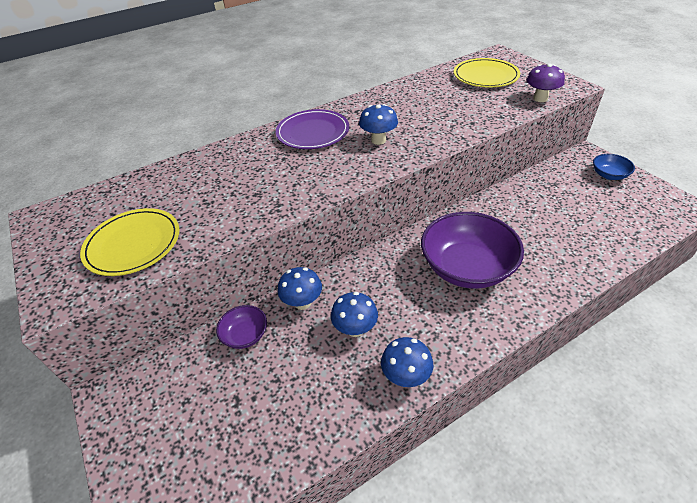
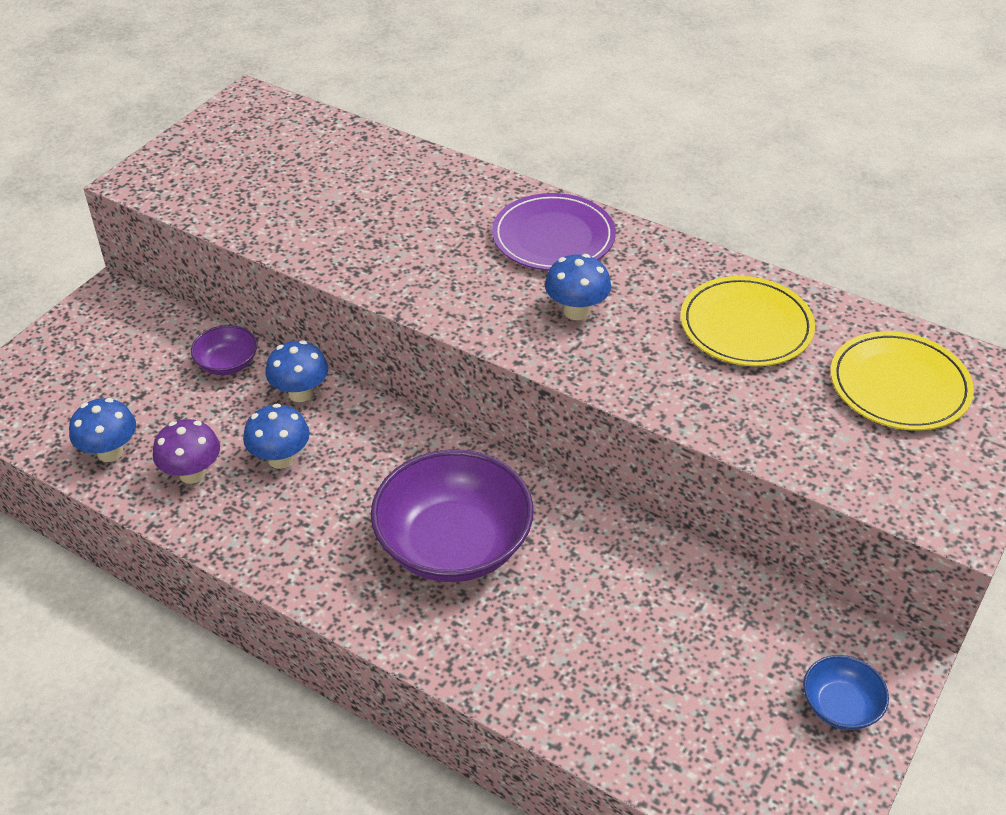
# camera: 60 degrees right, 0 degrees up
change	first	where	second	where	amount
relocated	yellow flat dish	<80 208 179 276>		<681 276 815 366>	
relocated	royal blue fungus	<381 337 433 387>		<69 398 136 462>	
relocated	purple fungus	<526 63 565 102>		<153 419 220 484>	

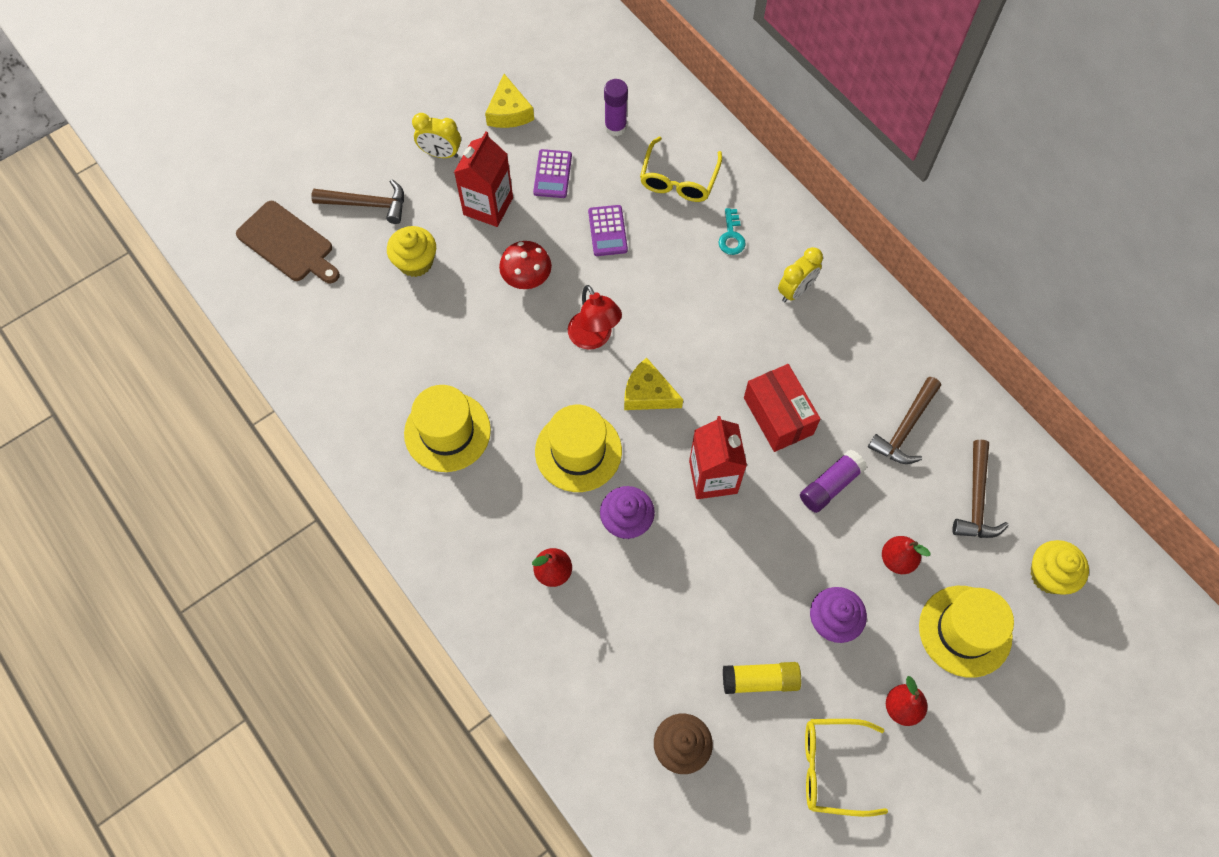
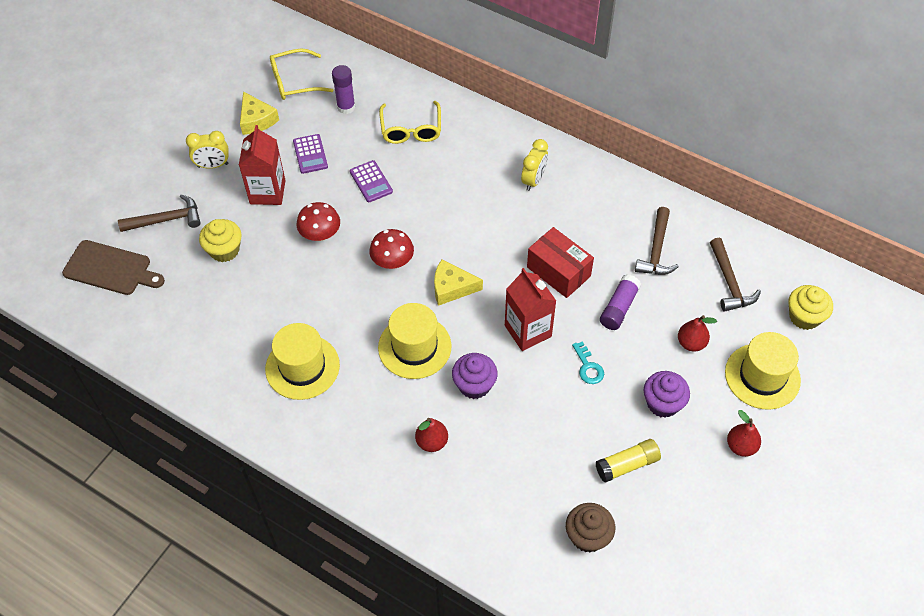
# camera: 20 degrees left, 10 degrees down
change	first	where	second	where	amount
relocated	turquoise door key	<719 208 746 255>		<572 341 604 384>	
relocated	yellow eyeglasses	<805 719 888 817>		<270 48 333 100>	
exchanged	crimson lamp	<568 285 622 350>	crimson fungus	<369 229 414 269>	

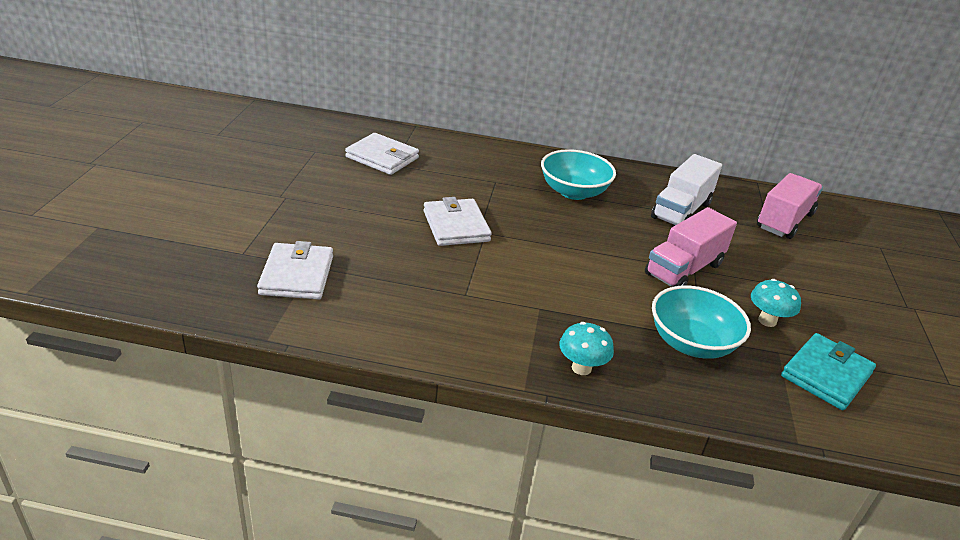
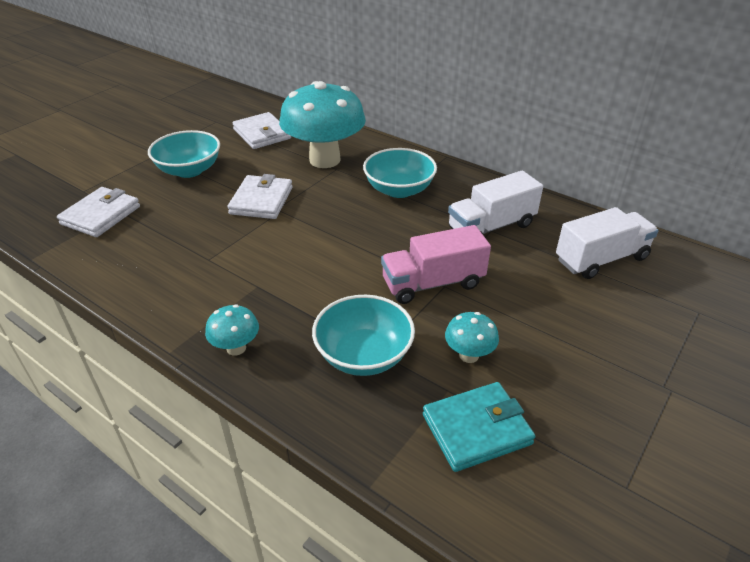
# camera: 30 degrees right, 5 degrees up
change	first	where	second	where	amount
appeared			turquoise serving bowl	<148 130 220 178>	
appeared			turquoise fungus	<279 81 366 168>	
colour	rosy lorry	<757 173 823 239>	pure white lorry	<556 207 659 279>	

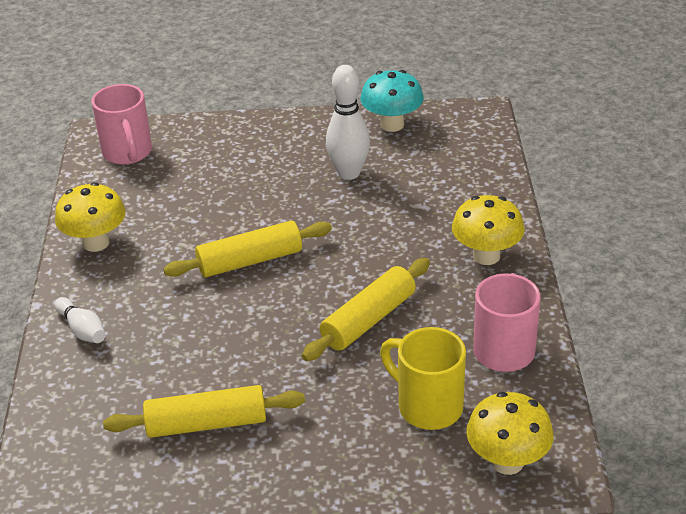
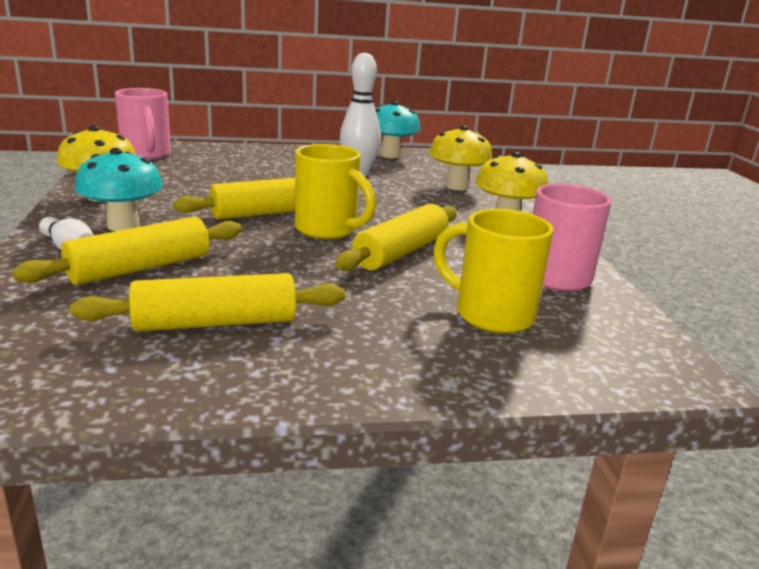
# camera: 10 degrees left, 15 degrees down
change	first	where	second	where	amount
appeared			yellow rolling pin	<12 217 242 285>	
appeared			turquoise fungus	<74 148 163 231>	
appeared			yellow mug	<295 144 376 239>	
relocated	yellow fungus	<466 392 554 475>		<429 126 492 191>	

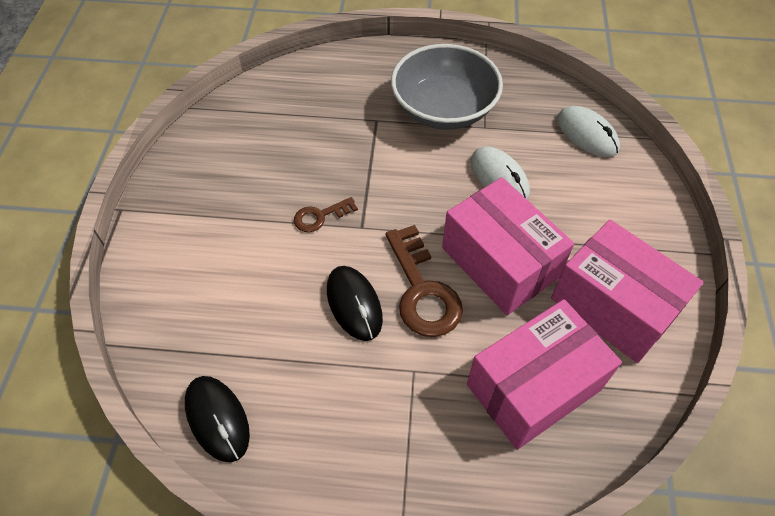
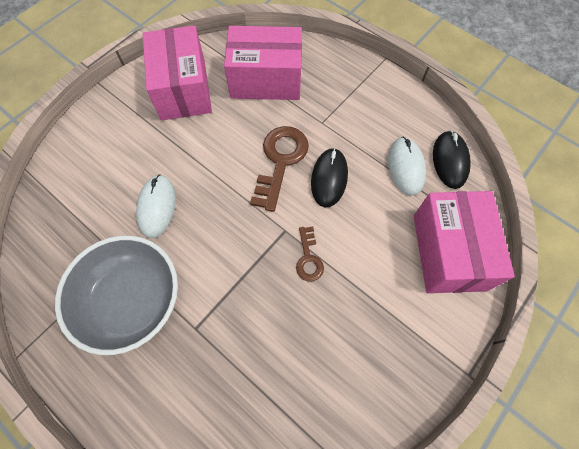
# camera: 145 degrees left, 10 degrees up
change	first	where	second	where	amount
relocated	rosy box	<442 177 574 315>		<413 191 515 293>	
relocated	pure white computer mouse	<557 106 620 157>		<388 137 426 196>	
spun	brown door key	<294 197 358 232>		<296 227 324 281>	75 degrees clockwise

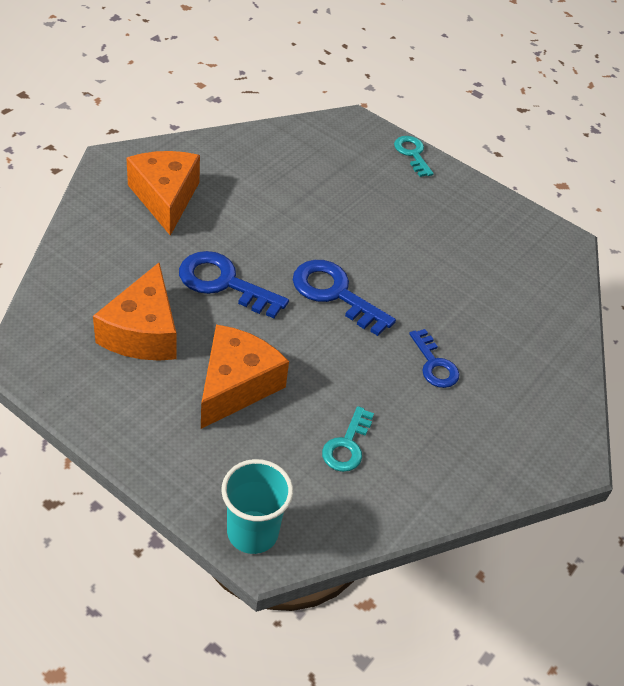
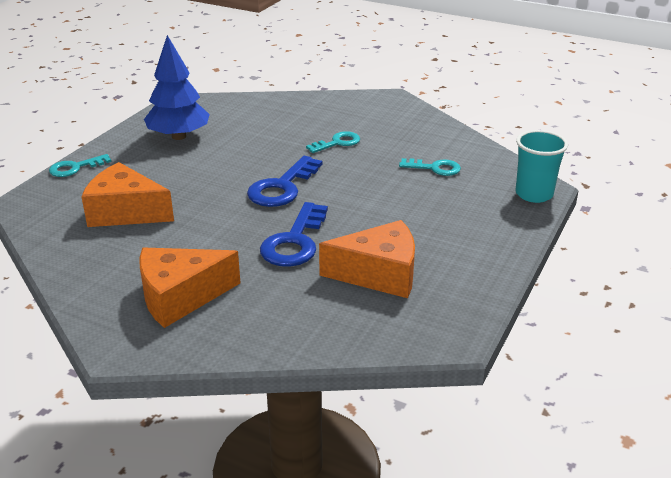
# camera: 95 degrees left, 15 degrees down
change	first	where	second	where	amount
appeared			royal blue fir tree	<144 35 210 140>	
relocated	orange cheese	<201 325 289 429>		<81 162 174 227>	
colour	royal blue door key	<409 329 460 388>	turquoise door key	<306 131 360 153>	

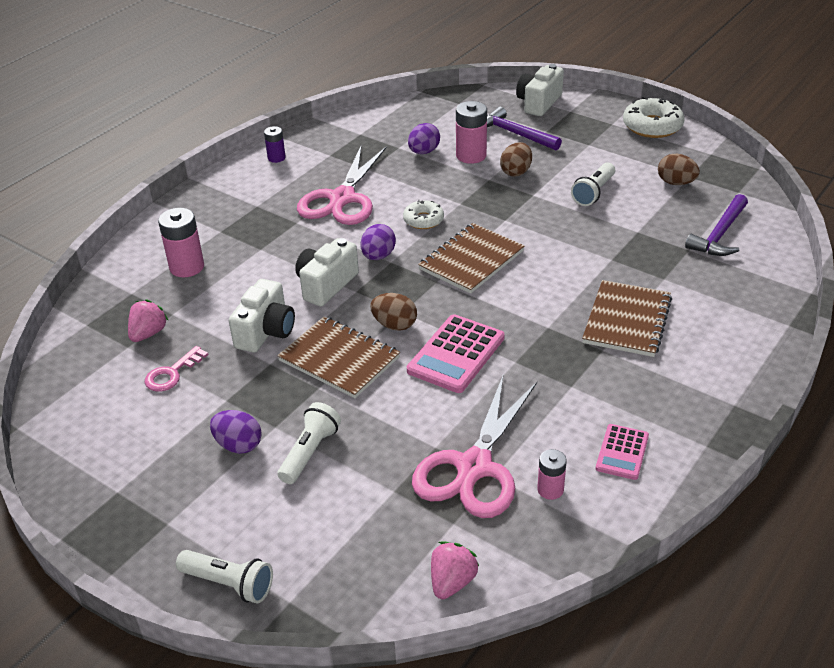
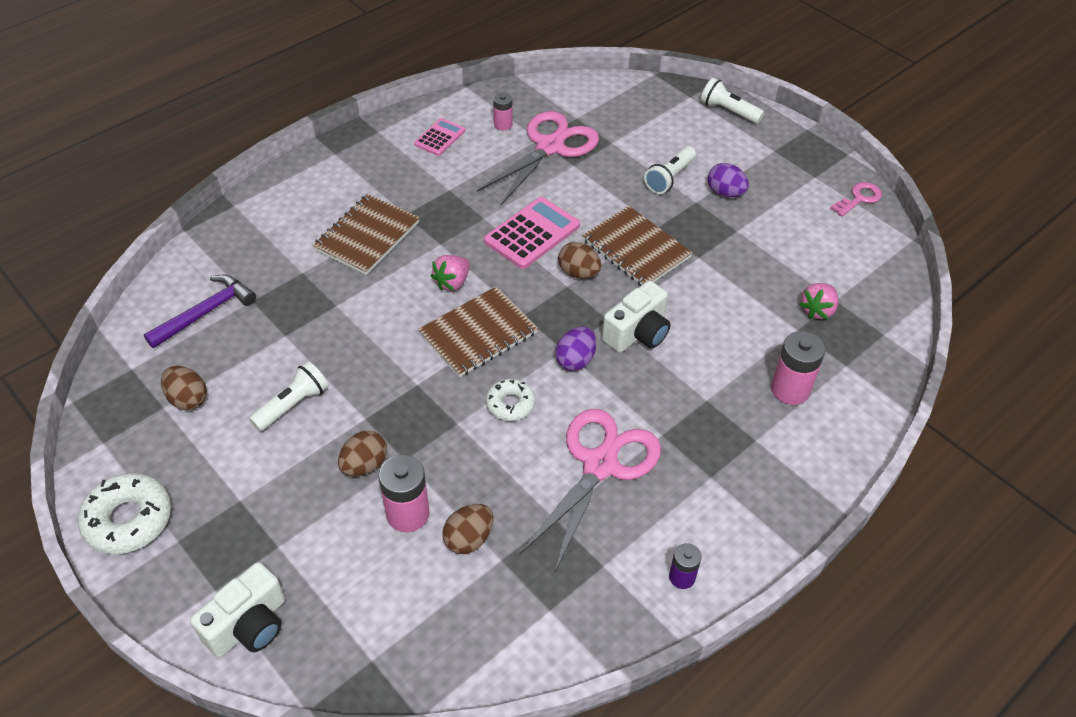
# camera: 170 degrees left, 10 degrees up
change	first	where	second	where	amount
missing	pure white compact camera	<229 279 295 353>			
missing	purple claw hammer	<487 107 562 151>			
relocated	rosy door key	<145 346 209 392>		<830 182 882 217>	
relocated	rosy strawberry	<431 542 479 599>		<431 255 470 291>	
colour	purple egg	<408 123 440 154>	brown egg	<442 504 493 554>	

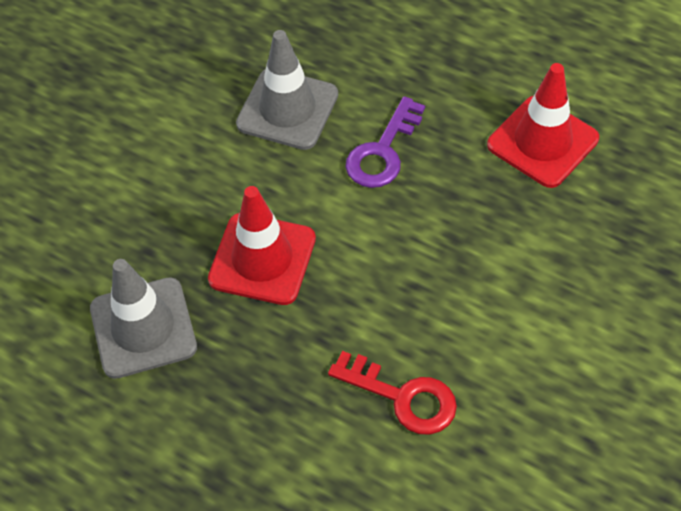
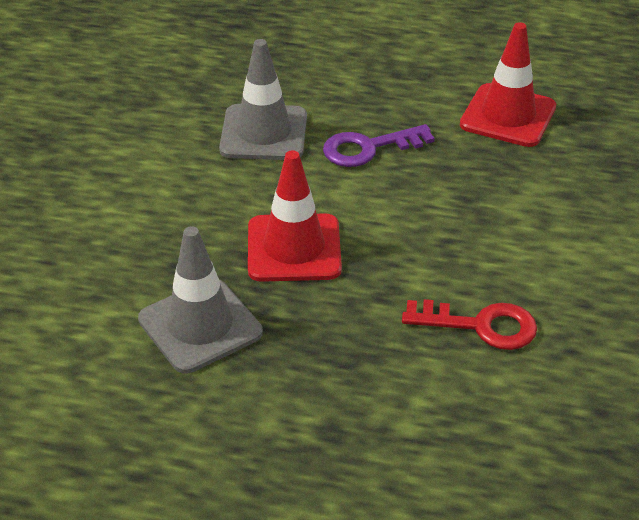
# camera: 20 degrees left, 15 degrees down
change	first	where	second	where	amount
spun	purple door key	<346 96 425 188>		<323 124 435 167>	60 degrees clockwise

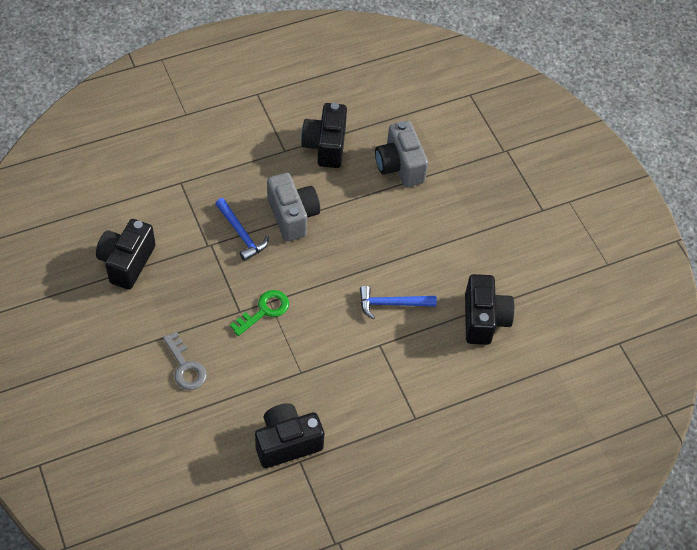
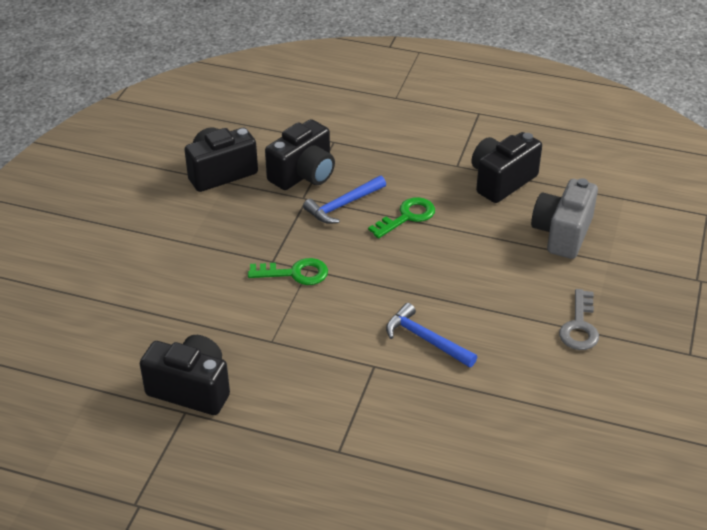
# camera: 45 degrees right, 15 degrees down
change	first	where	second	where	amount
relocated	gray door key	<163 332 207 390>		<559 289 599 350>	
relocated	black compact camera	<465 274 515 345>		<265 119 335 190>	
exchanged	gray compact camera	<267 173 320 241>	green door key	<368 197 435 238>	
spun	royal blue claw hammer	<215 198 269 261>		<303 176 386 224>	45 degrees clockwise

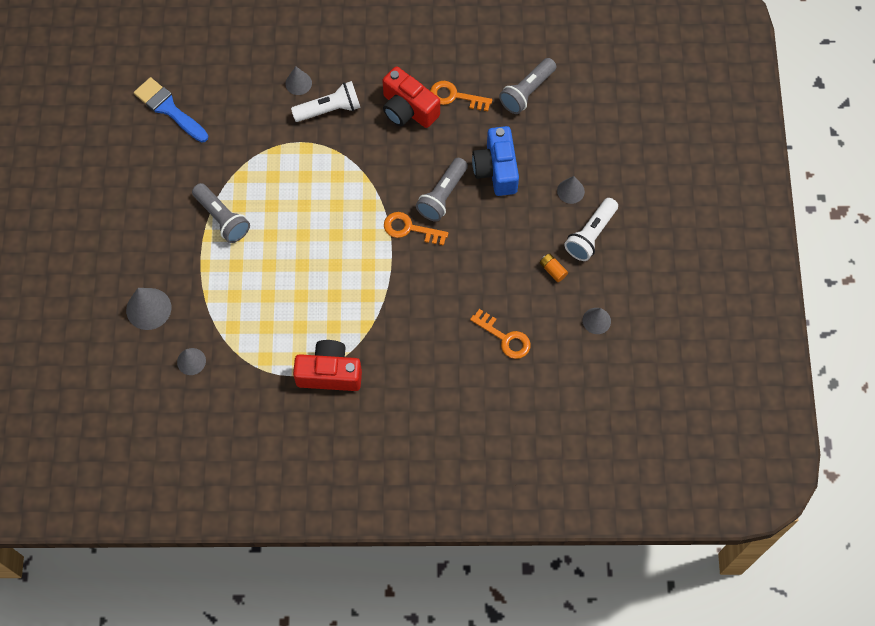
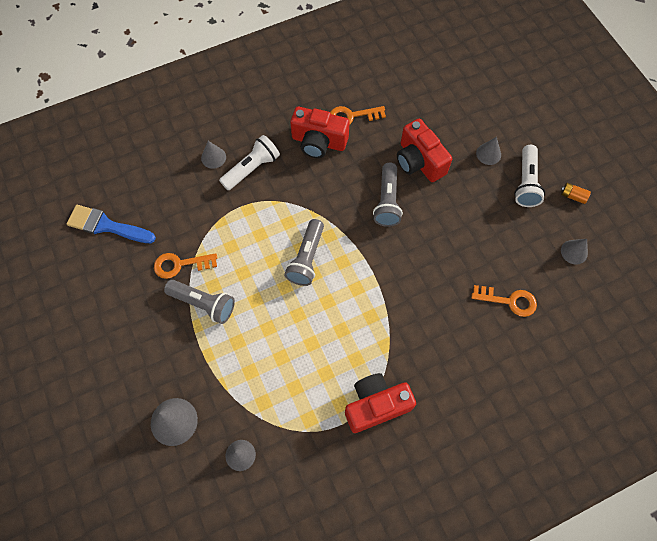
# camera: 25 degrees left, 0 degrees up
change	first	where	second	where	amount
relocated	orange door key	<384 212 449 246>		<154 253 217 279>	
relocated	gray flashlight	<499 58 556 114>		<284 219 324 286>	
relocated	orange AA battery	<540 253 568 282>		<561 183 591 204>	
colour	royal blue compact camera	<472 126 519 196>	crimson compact camera	<397 119 452 182>	

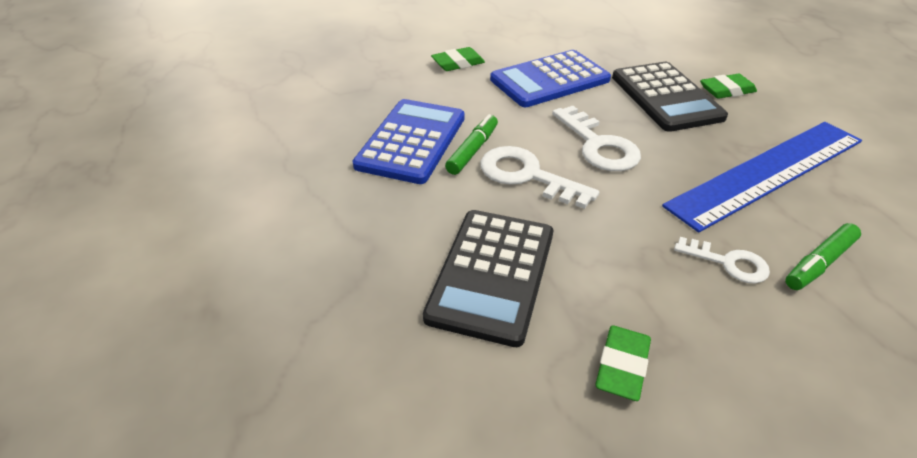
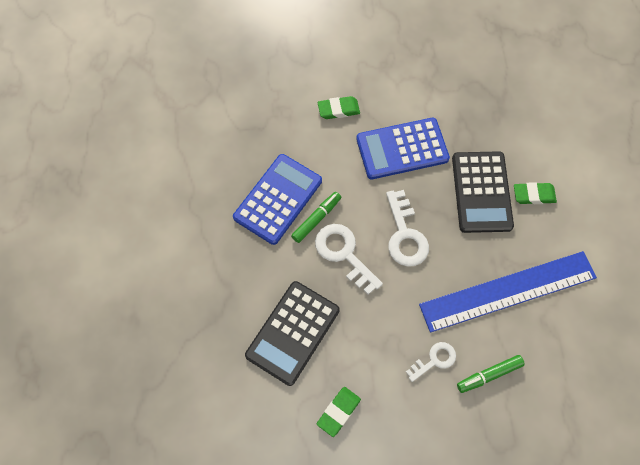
# camera: 15 degrees right, 25 degrees up
change	first	where	second	where	amount
spun	pure white door key	<674 237 770 283>		<406 342 456 382>	75 degrees counterclockwise

